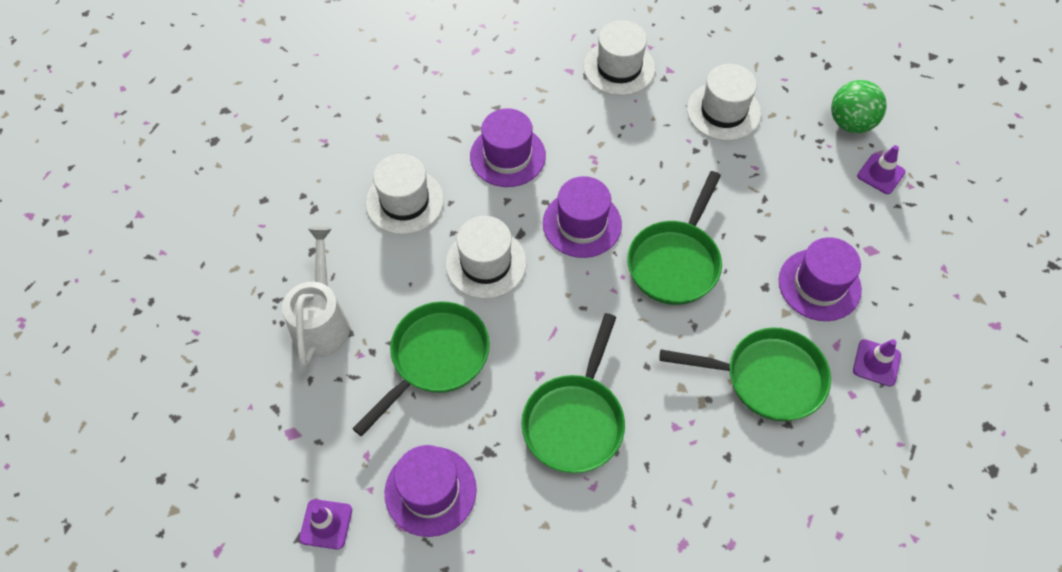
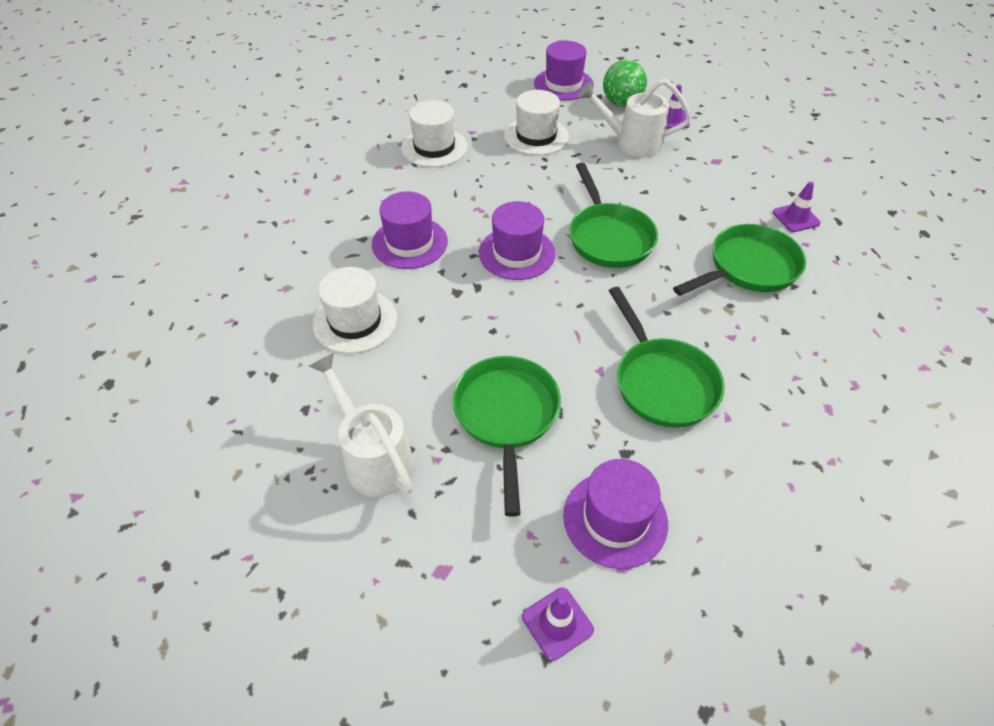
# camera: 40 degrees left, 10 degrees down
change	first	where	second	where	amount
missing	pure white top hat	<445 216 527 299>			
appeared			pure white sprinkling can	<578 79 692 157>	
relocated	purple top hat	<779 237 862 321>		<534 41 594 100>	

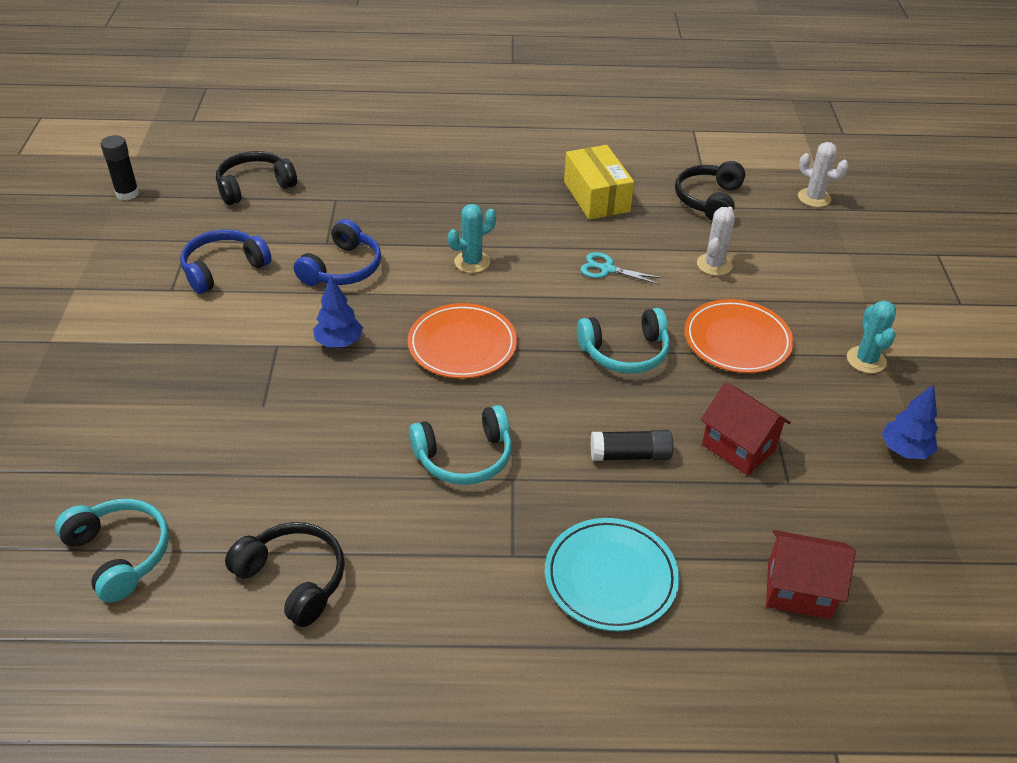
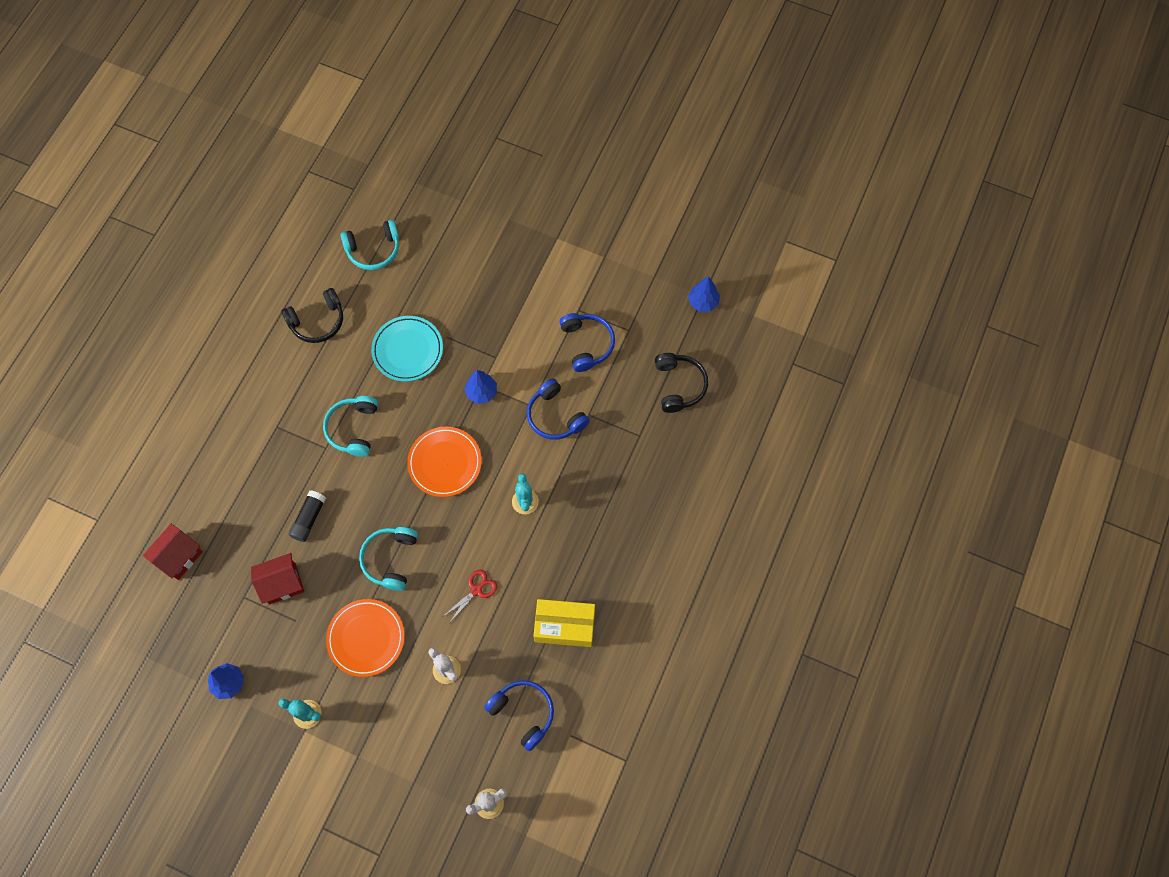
# camera: 115 degrees right, 25 degrees up
change	first	where	second	where	amount
relocated	turquoise flat dish	<545 518 679 631>		<371 316 443 382>	
exchanged	black glue stick	<101 135 139 200>	royal blue fir tree	<688 276 720 312>	
colour	turquoise scissors	<580 252 663 285>	crimson scissors	<442 570 497 622>	
colour	black headphones	<675 161 745 221>	royal blue headphones	<484 680 554 751>	

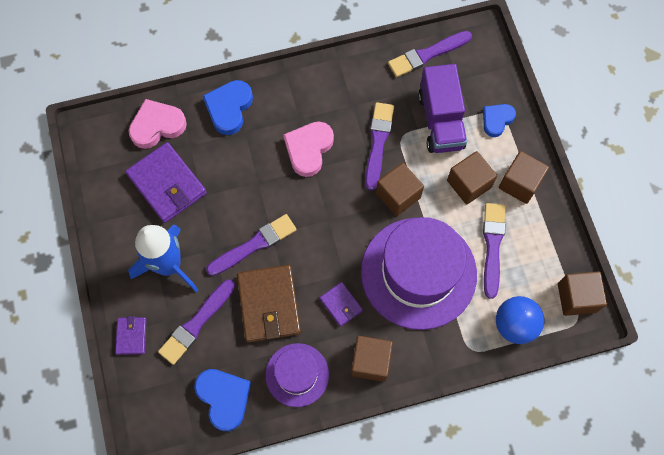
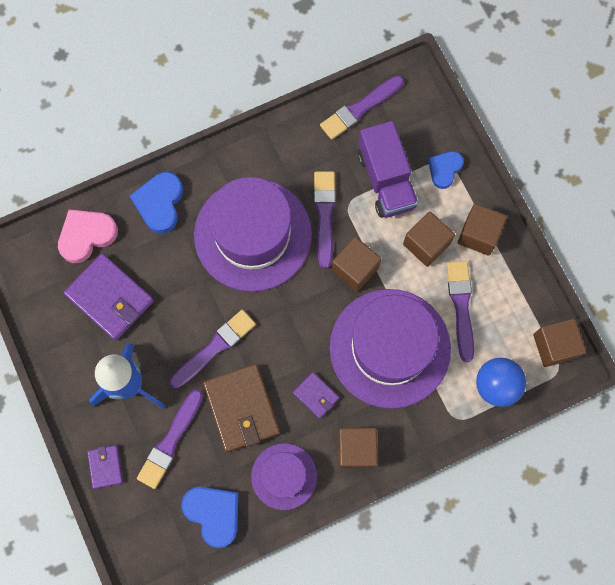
# camera: 10 degrees left, 5 degrees up
change	first	where	second	where	amount
exchanged	rosy love heart	<283 121 334 177>	purple top hat	<194 177 312 292>	

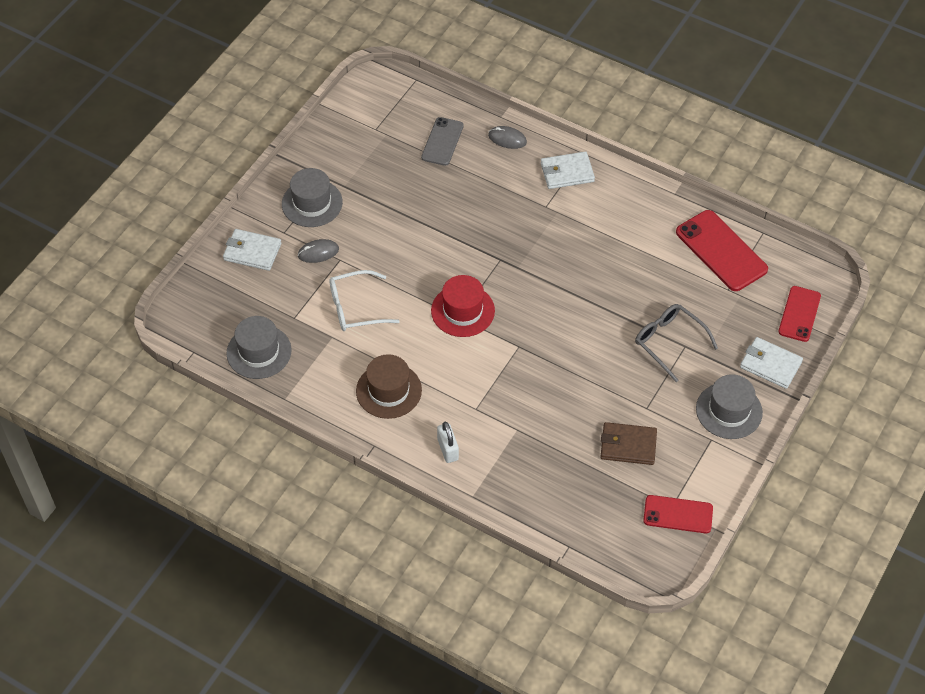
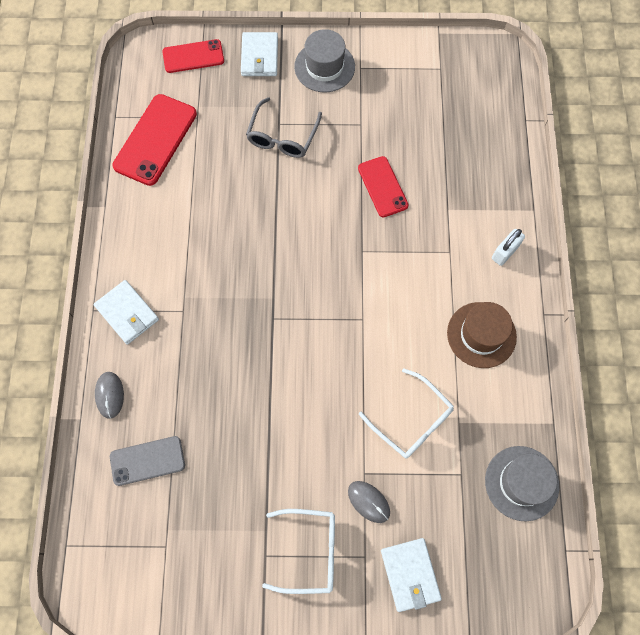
# camera: 120 degrees left, 15 degrees up
change	first	where	second	where	amount
missing	crimson top hat	<431 275 495 337>			
missing	brown wallet	<601 422 657 465>			
relocated	crimson phone	<643 495 713 533>		<358 156 409 217>	
exchanged	gray top hat	<282 168 343 227>	pure white eyeglasses	<262 509 335 594>	

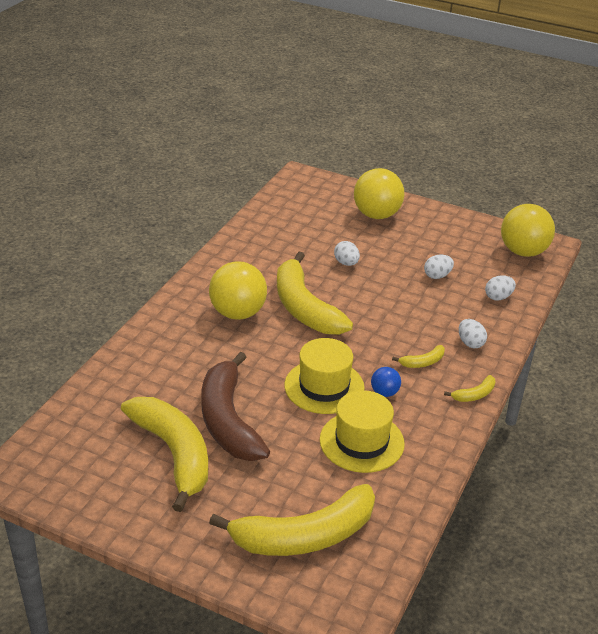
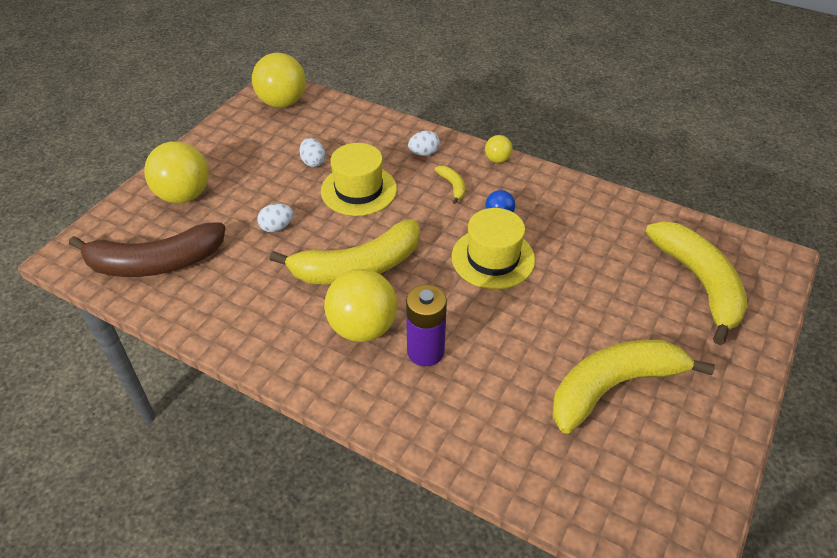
# camera: 85 degrees left, 10 degrees up
change	first	where	second	where	amount
missing	pure white egg	<485 275 516 301>			
appeared			purple AA battery	<406 285 447 366>	
relocated	brown banana	<201 352 270 461>		<69 222 225 277>	
relocated	yellow top hat	<320 390 405 473>		<321 143 397 216>	
exchanged	yellow banana	<444 375 495 402>	yellow sphere	<485 135 513 163>	

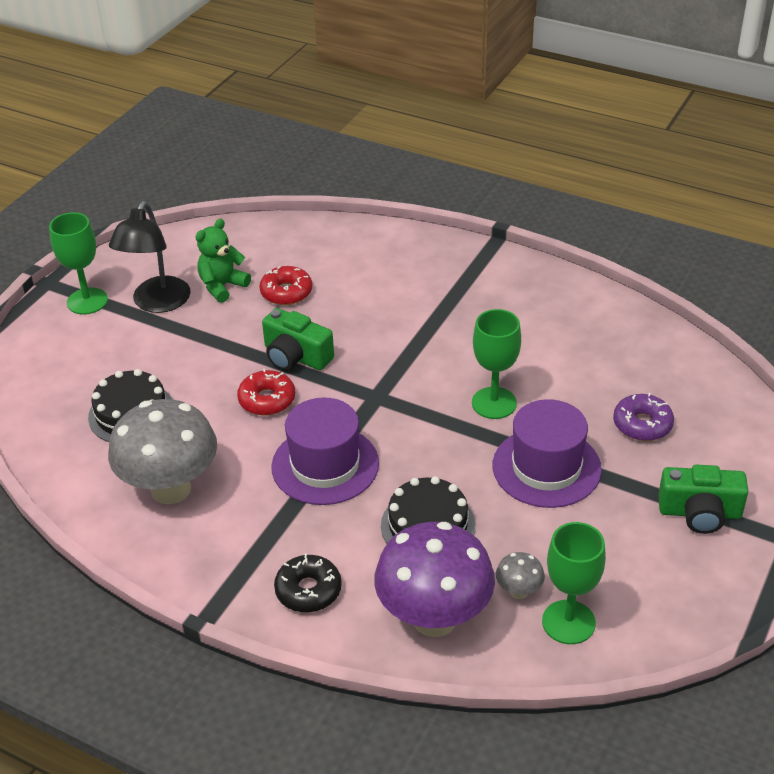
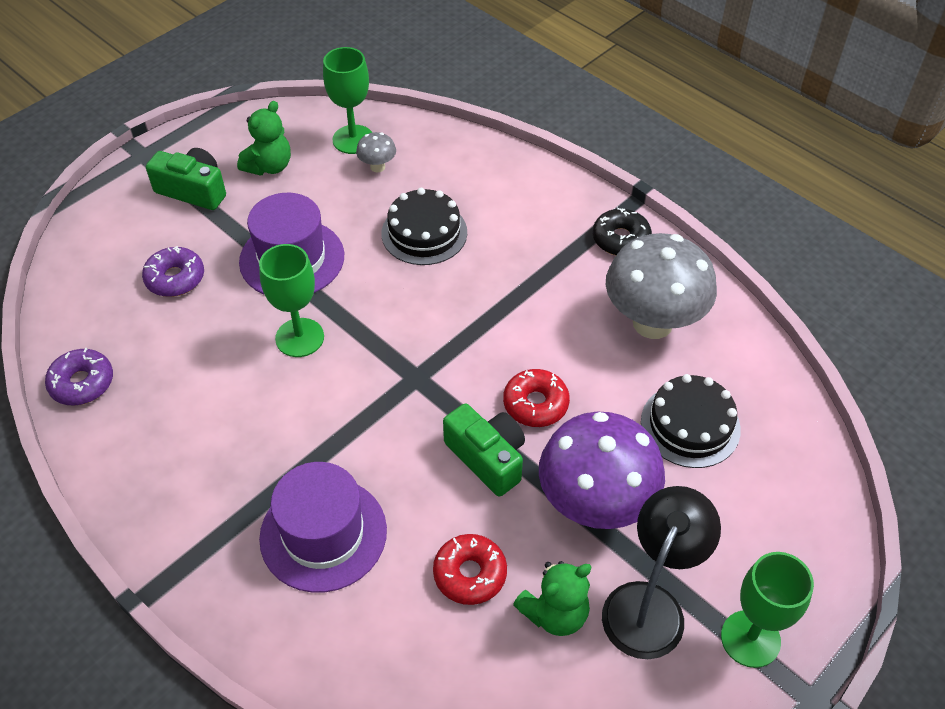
# camera: 165 degrees left, 10 degrees up
change	first	where	second	where	amount
appeared			purple doughnut	<45 348 113 405>	
appeared			green stuffed bear	<237 101 291 176>	
relocated	purple top hat	<271 398 379 505>		<259 462 387 593>	
relocated	black doughnut	<274 554 342 612>		<593 208 652 255>	
relocated	purple fungus	<374 522 495 637>		<539 412 665 529>	

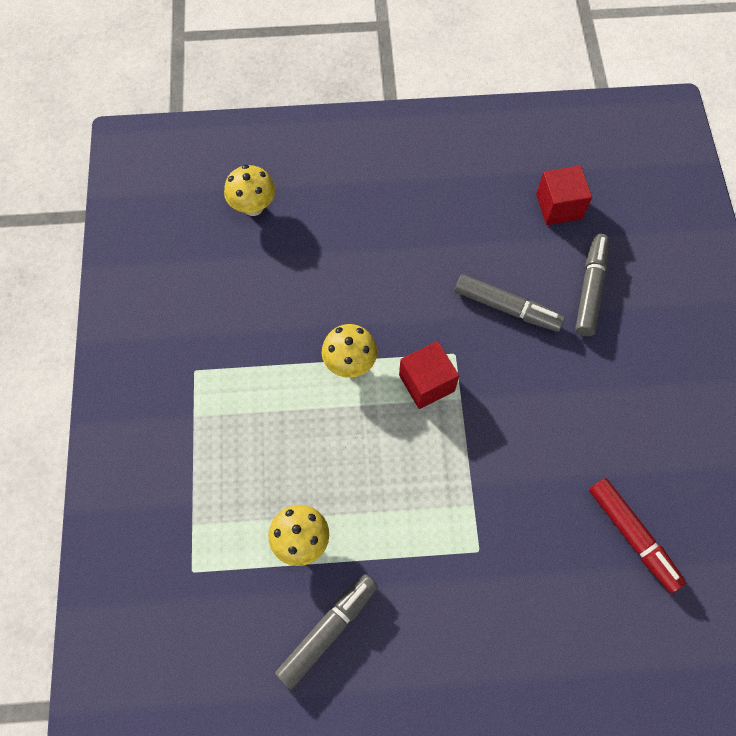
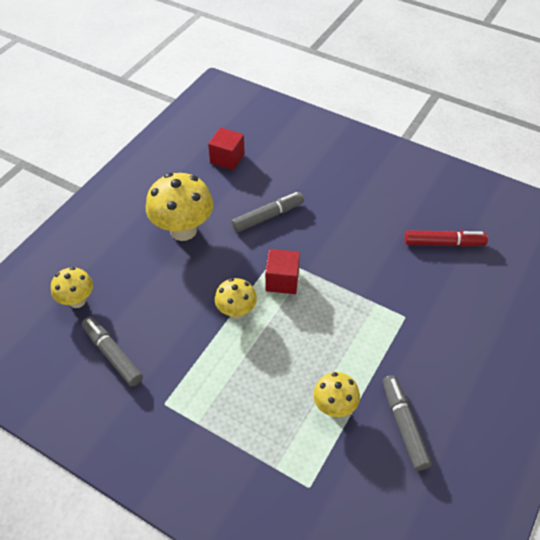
# camera: 55 degrees left, 15 degrees down
change	first	where	second	where	amount
appeared			yellow fungus	<146 173 213 241>	
relocated	gray marker pen	<575 234 609 336>		<82 317 143 387>	

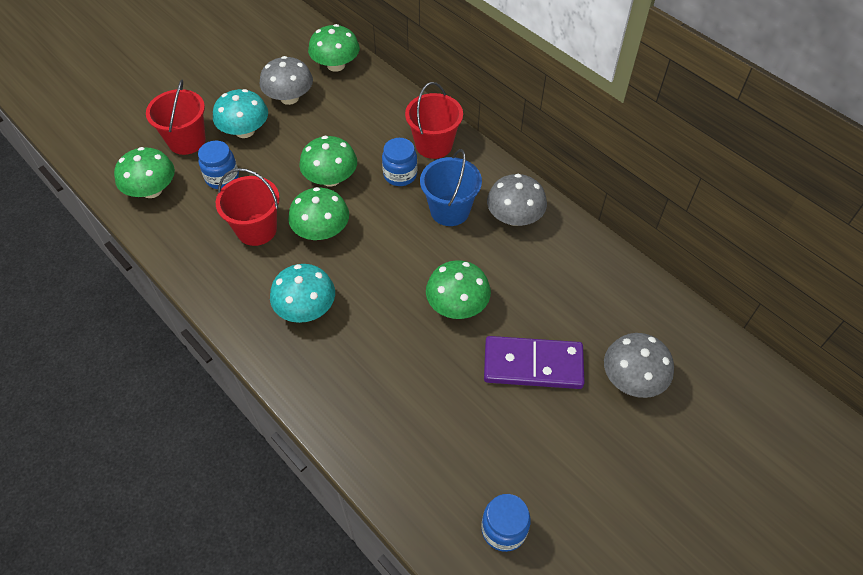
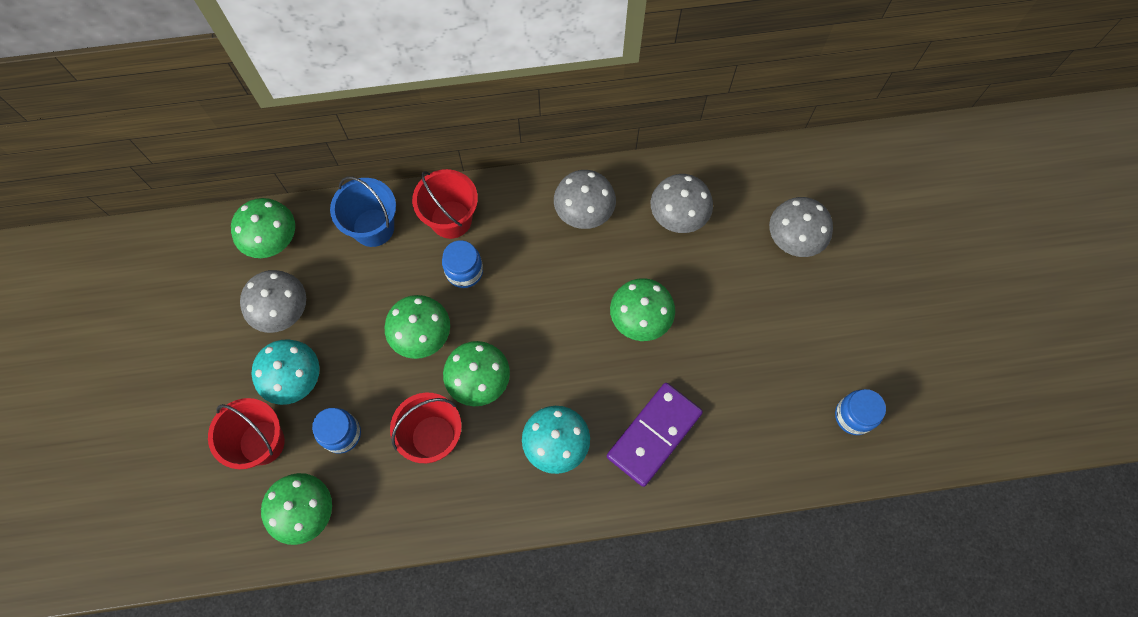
# camera: 55 degrees left, 15 degrees up
change	first	where	second	where	amount
appeared			gray fungus	<651 174 713 233>	
relocated	royal blue pail	<420 149 482 226>		<330 176 396 247>	
relocated	purple domino tile	<484 336 585 389>		<607 383 703 487>	

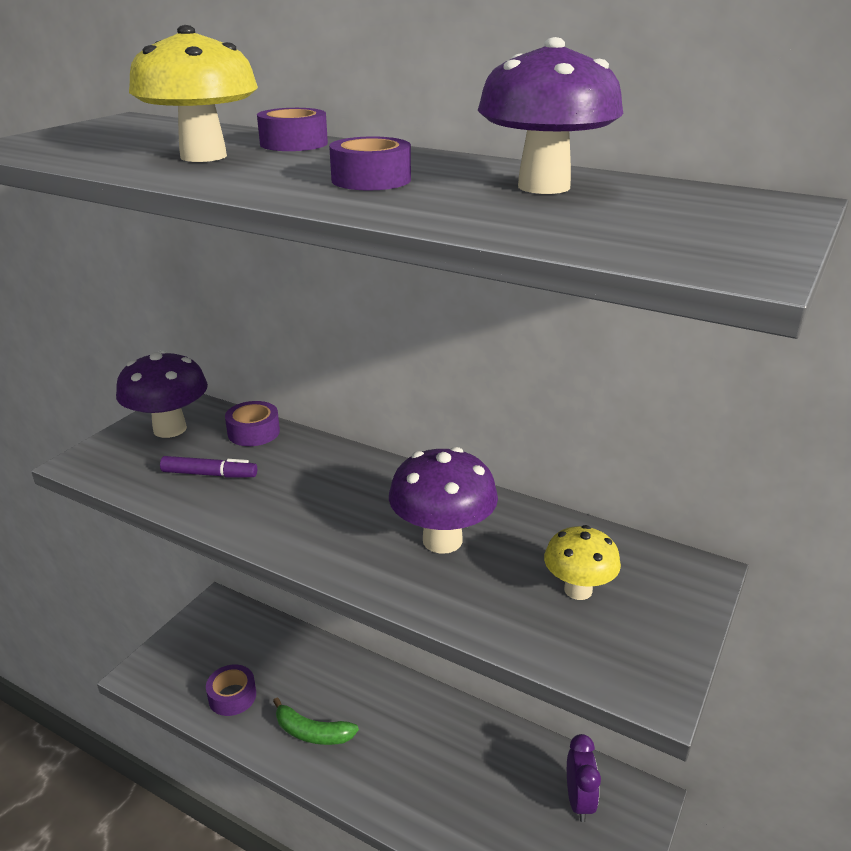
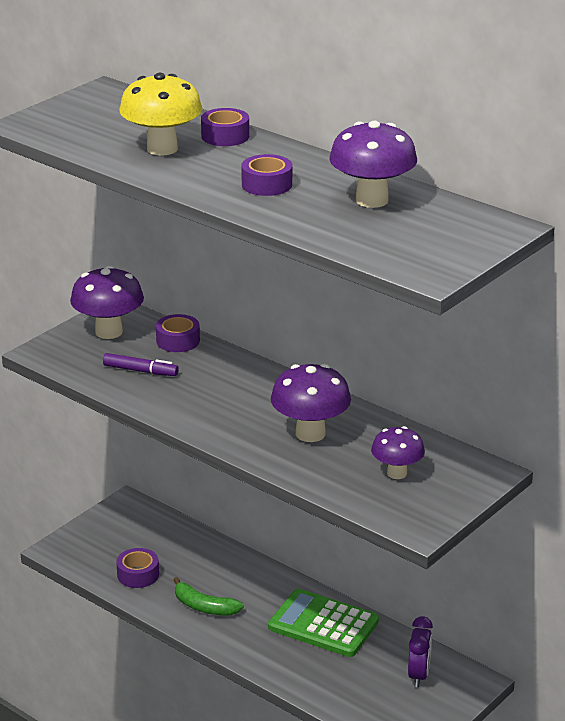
# camera: 10 degrees right, 0 degrees up
change	first	where	second	where	amount
appeared			green adding machine	<268 589 379 657>	
colour	yellow fungus	<544 525 621 600>	purple fungus	<371 426 425 479>	

